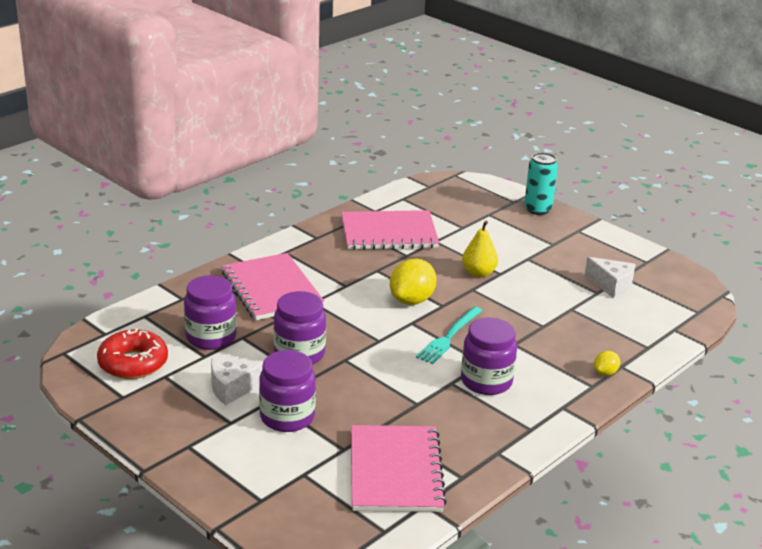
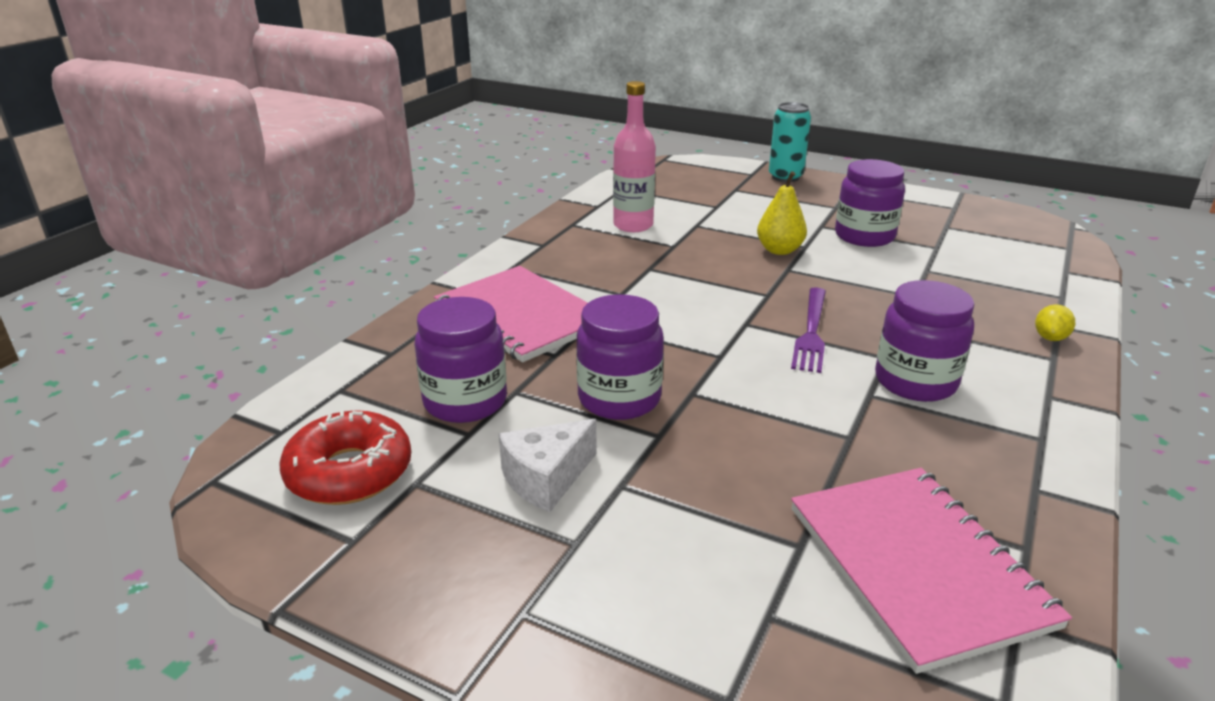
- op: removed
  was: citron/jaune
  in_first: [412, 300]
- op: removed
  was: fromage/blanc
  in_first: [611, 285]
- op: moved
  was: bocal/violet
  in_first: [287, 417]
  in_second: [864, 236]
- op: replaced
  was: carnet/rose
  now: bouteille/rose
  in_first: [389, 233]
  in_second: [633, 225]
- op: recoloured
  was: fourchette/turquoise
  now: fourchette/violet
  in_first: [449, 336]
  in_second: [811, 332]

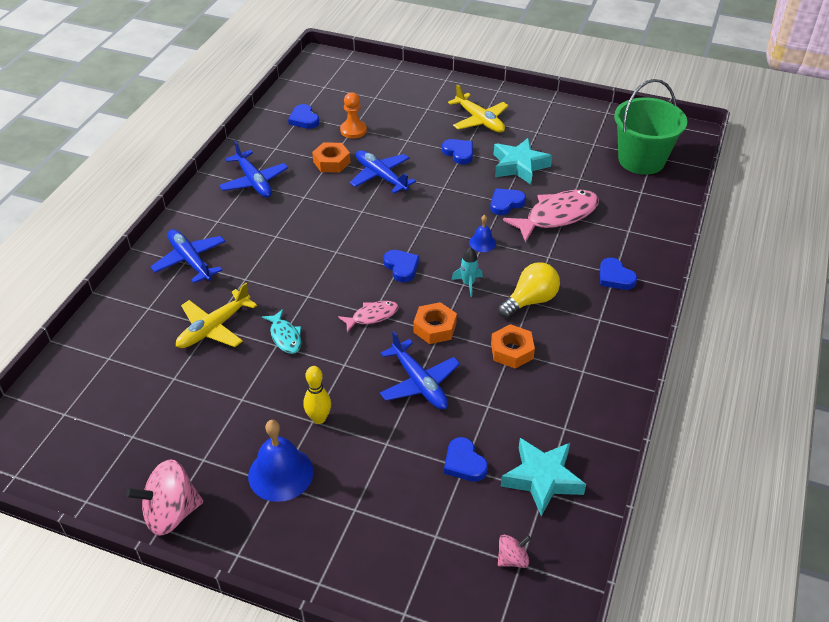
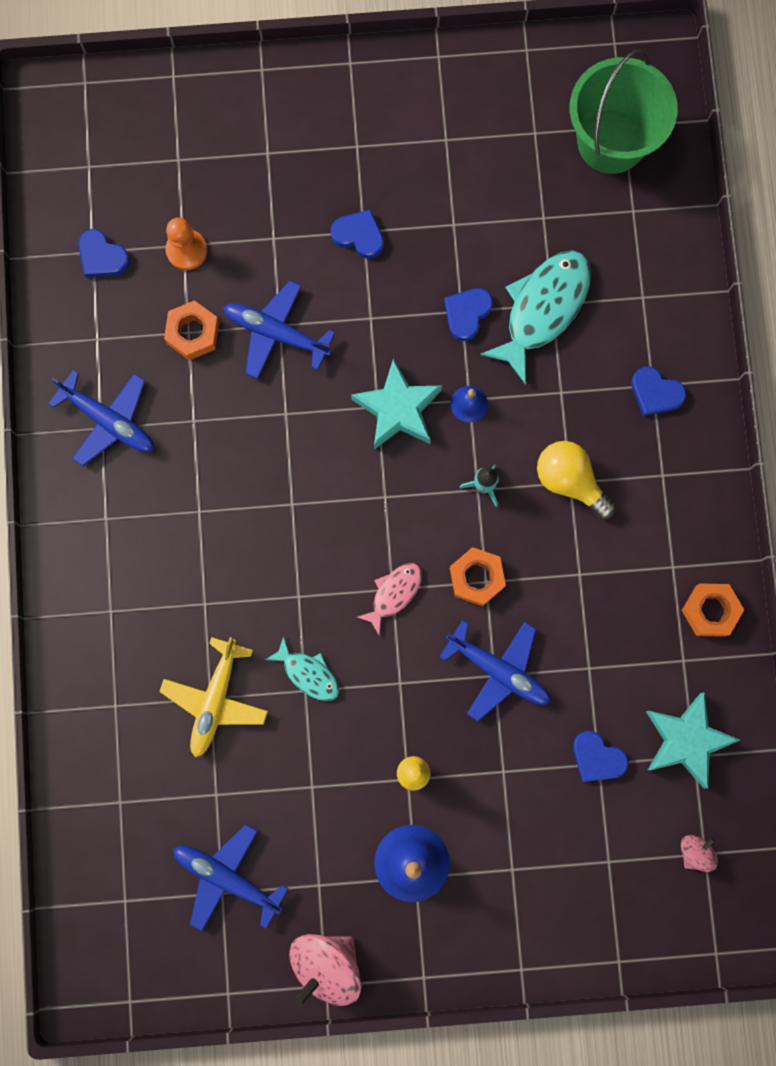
- op: removed
  was: cœur/bleu
  in_first: [401, 267]
- op: removed
  was: avion/jaune
  in_first: [479, 120]
- op: moved
  was: avion/bleu
  in_first: [190, 261]
  in_second: [227, 877]
- op: moved
  was: écrou/orange
  in_first: [512, 351]
  in_second: [710, 611]
- op: moved
  was: étoile/turquoise
  in_first: [519, 166]
  in_second: [398, 409]
- op: recoloured
  was: poisson/rose
  now: poisson/turquoise
  in_first: [557, 216]
  in_second: [543, 309]
- op: turned
  was: ampoule/jaune
  in_first: [530, 301]
  in_second: [570, 481]
  clockwise: -75

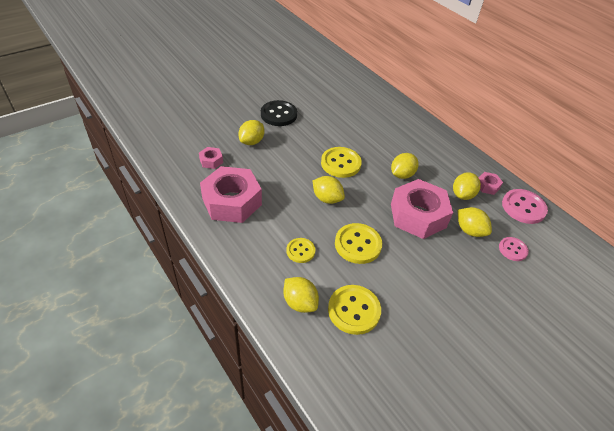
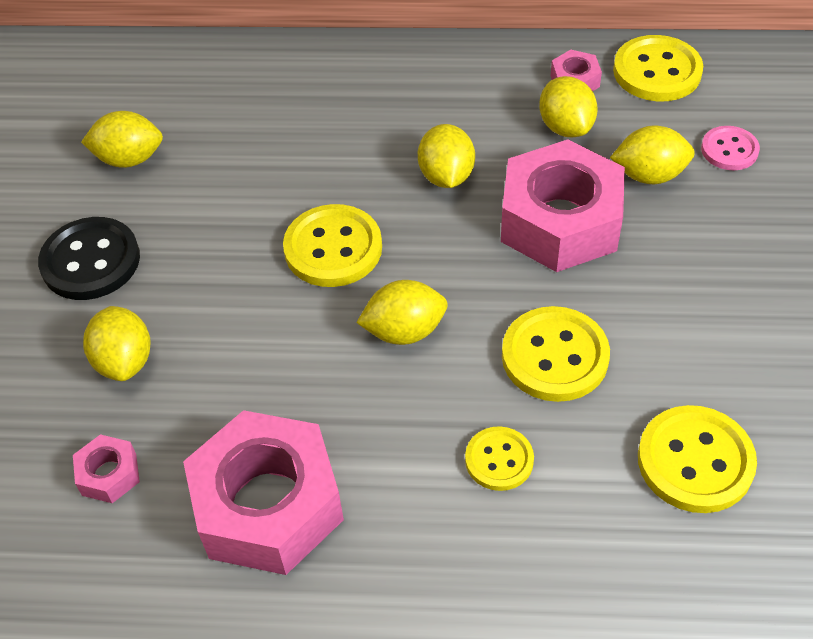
- op: moved
  was: citron/jaune
  in_first: [300, 303]
  in_second: [129, 159]
- op: recoloured
  was: bouton/rose
  now: bouton/jaune
  in_first: [523, 207]
  in_second: [657, 71]

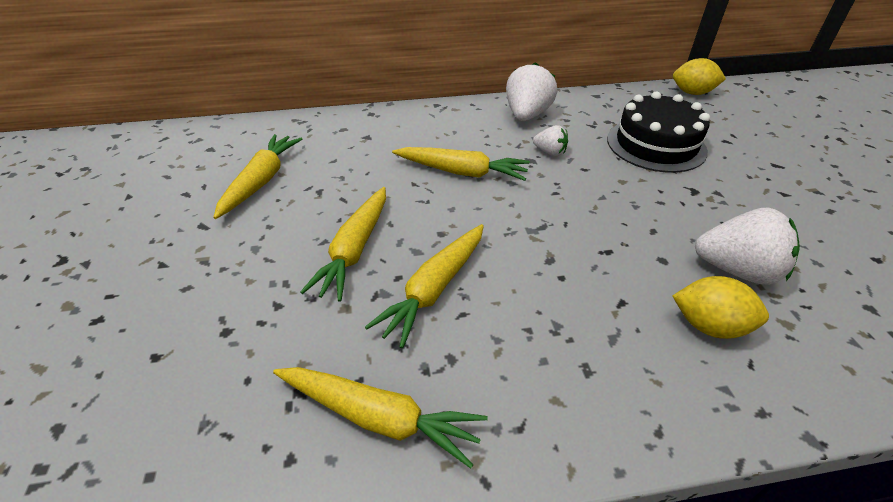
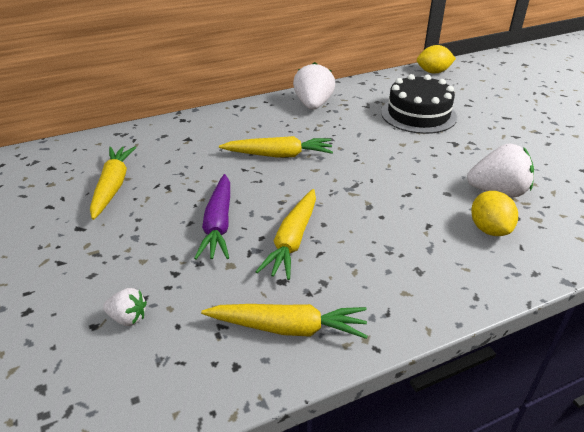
- op: moved
  was: fraise/blanc
  in_first: [550, 152]
  in_second: [128, 318]
- op: recoloured
  was: carotte/jaune
  now: carotte/violet
  in_first: [355, 250]
  in_second: [218, 224]
- op: turned
  was: citron/jaune
  in_first: [709, 326]
  in_second: [489, 229]
  clockwise: 75

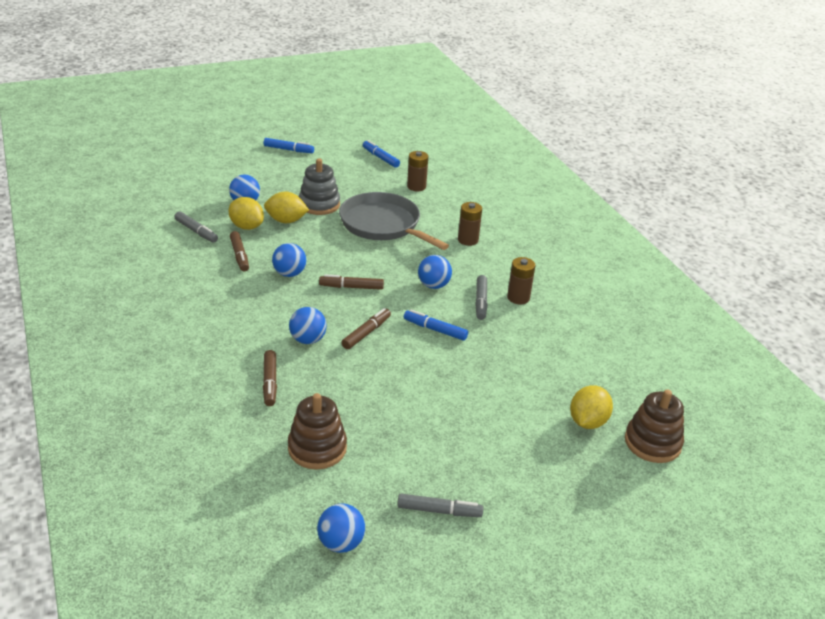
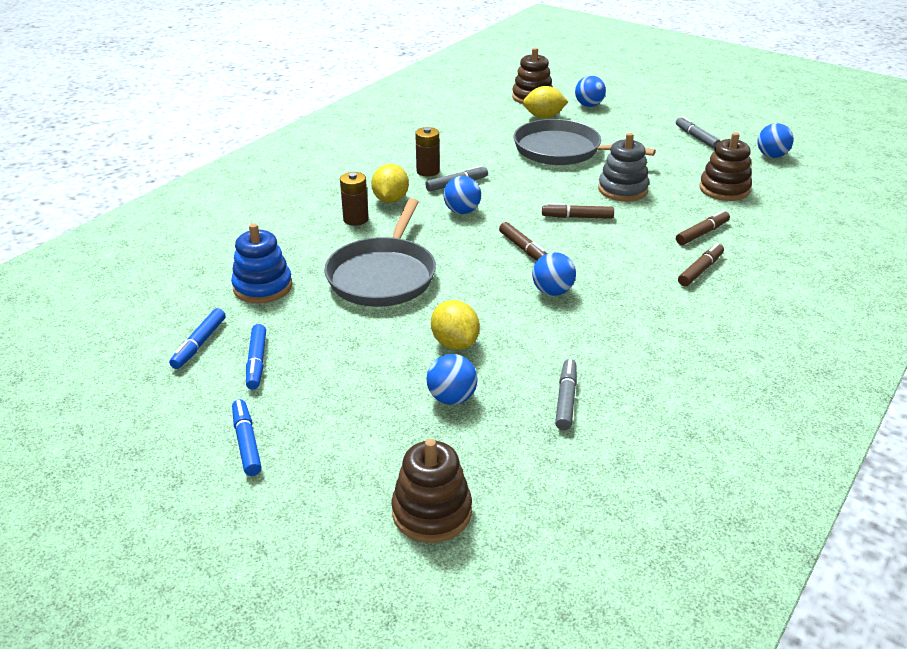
- op: added
  now: jouet à empiler/marron
  in_second: [432, 512]
- op: added
  now: poêle/gris
  in_second: [561, 150]
- op: moved
  was: citron/jaune
  in_first: [246, 226]
  in_second: [390, 200]
- op: moved
  was: feutre/marron
  in_first: [239, 255]
  in_second: [700, 270]
- op: moved
  was: balle/bleu
  in_first: [308, 340]
  in_second: [589, 105]
- op: moved
  was: jouet à empiler/gris
  in_first: [319, 204]
  in_second: [622, 190]
- op: moved
  was: feutre/bleu
  in_first: [435, 330]
  in_second: [257, 362]
- op: replaced
  was: pile/marron
  now: jouet à empiler/bleu
  in_first: [416, 187]
  in_second: [263, 287]

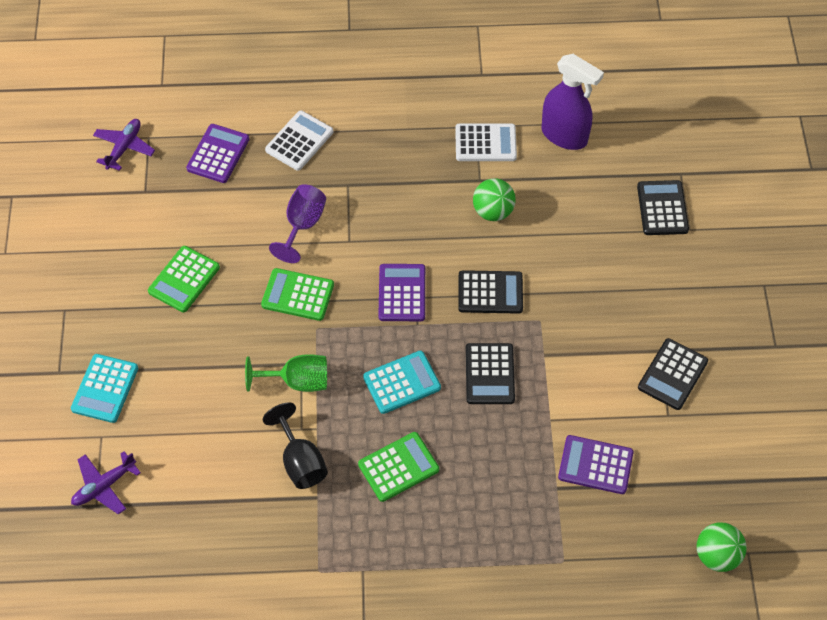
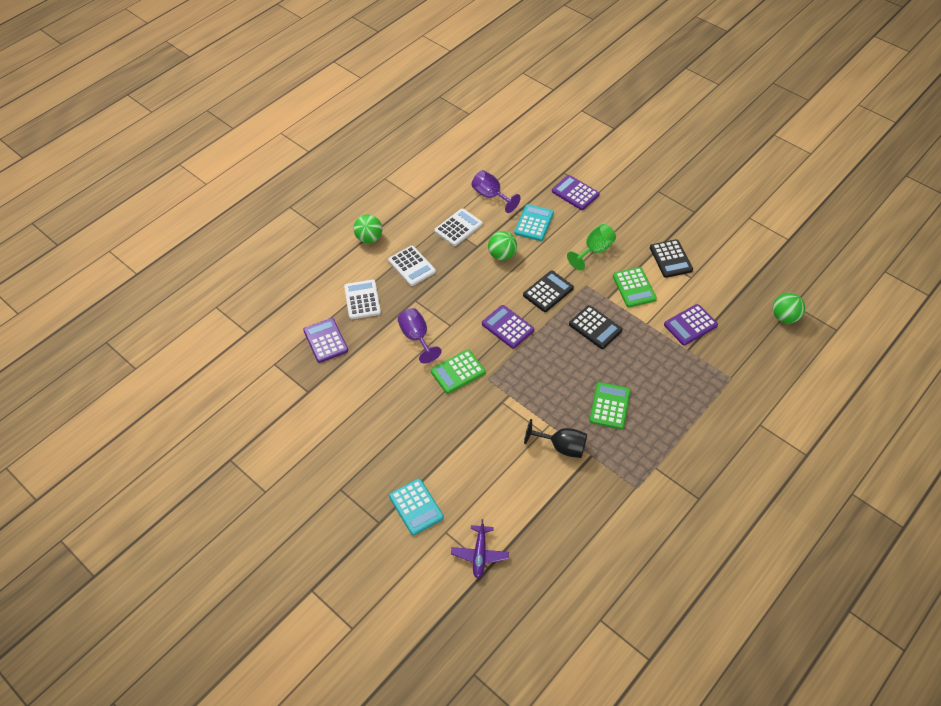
- op: removed
  was: avion/violet
  in_first: [124, 147]
- op: added
  now: balle/vert
  in_second: [369, 238]
- op: added
  now: calculatrice/blanc
  in_second: [411, 266]
- op: moved
  was: calculatrice/vert
  in_first: [184, 279]
  in_second: [634, 287]
- op: moved
  was: verre à pied/vert
  in_first: [297, 381]
  in_second: [594, 251]
- op: moved
  was: calculatrice/turquoise
  in_first: [402, 383]
  in_second: [534, 223]
- op: replaced
  was: vaporisateur/violet
  now: verre à pied/violet
  in_first: [564, 136]
  in_second: [491, 196]
- op: recoloured
  was: calculatrice/noir
  now: calculatrice/violet
  in_first: [662, 208]
  in_second: [575, 193]

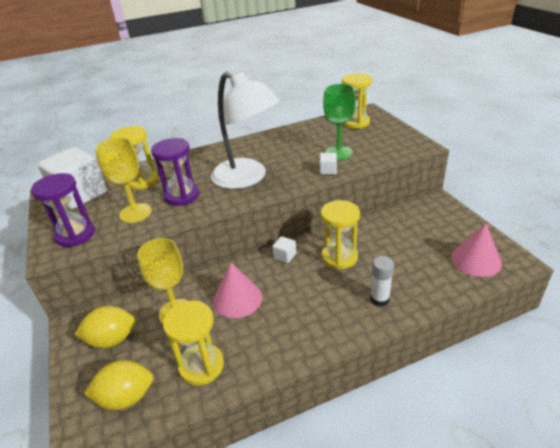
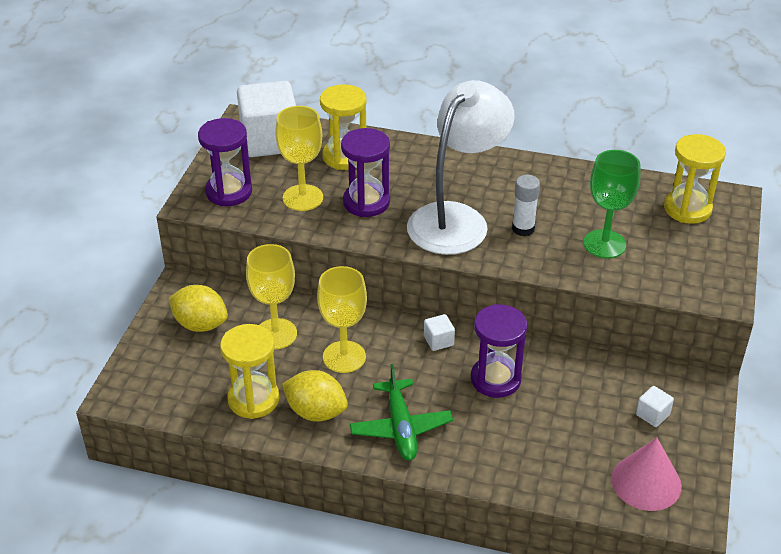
- op: added
  now: avion/vert
  in_second: [401, 428]
- op: moved
  was: citron/jaune
  in_first: [126, 397]
  in_second: [316, 412]
- op: moved
  was: cube/blanc
  in_first: [328, 171]
  in_second: [652, 415]
- op: moved
  was: bâton de colle/blanc
  in_first: [379, 299]
  in_second: [523, 229]
- op: replaced
  was: cône/rose
  now: verre à pied/jaune
  in_first: [237, 299]
  in_second: [344, 357]
- op: recoloured
  was: sablier/jaune
  now: sablier/violet
  in_first: [339, 257]
  in_second: [495, 379]
- op: turned
  was: lampe/blanc
  in_first: [247, 178]
  in_second: [457, 219]
  clockwise: -135

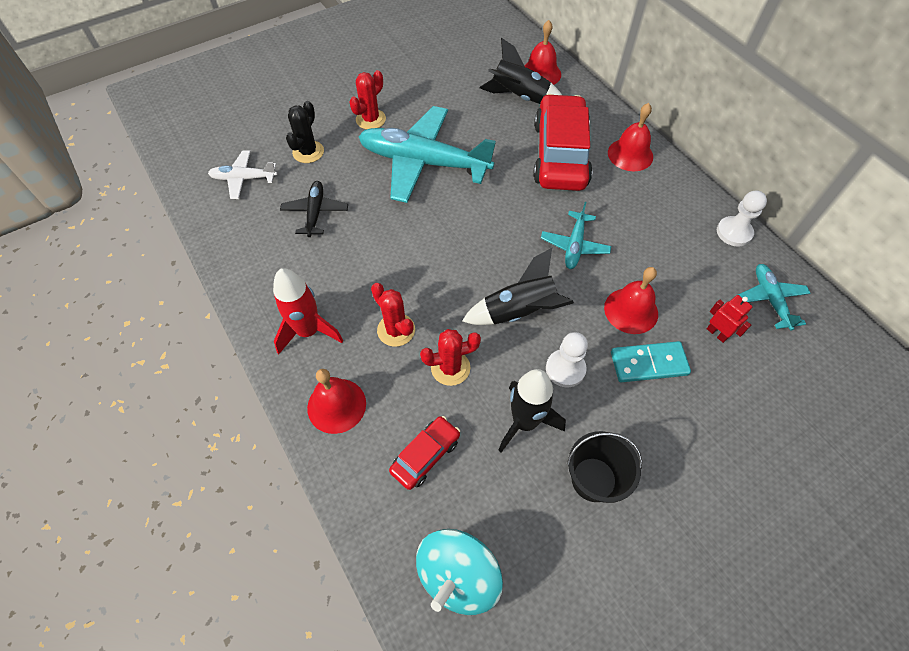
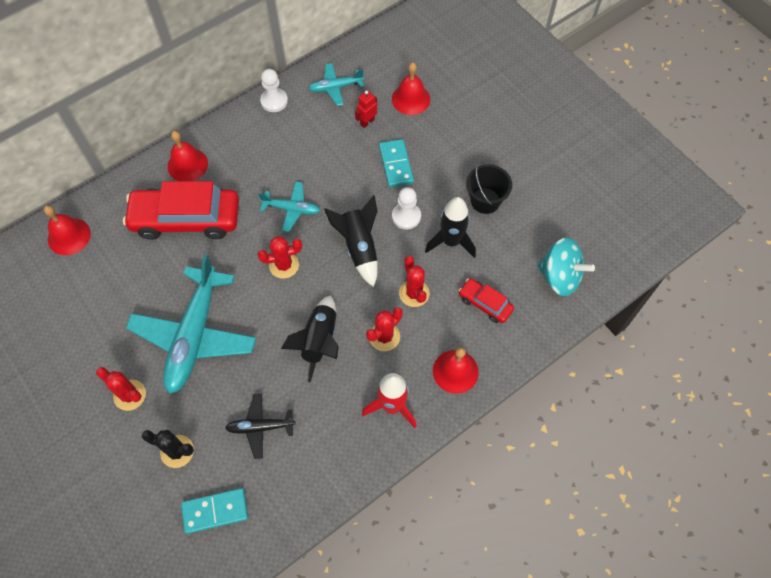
- op: added
  now: cactus/rouge
  in_second: [284, 265]
- op: moved
  was: fusée/noir
  in_first: [519, 97]
  in_second: [319, 341]
- op: moved
  was: cloche/rouge
  in_first: [631, 310]
  in_second: [411, 99]
- op: replaced
  was: avion/blanc
  now: domino/turquoise
  in_first: [243, 179]
  in_second: [215, 511]

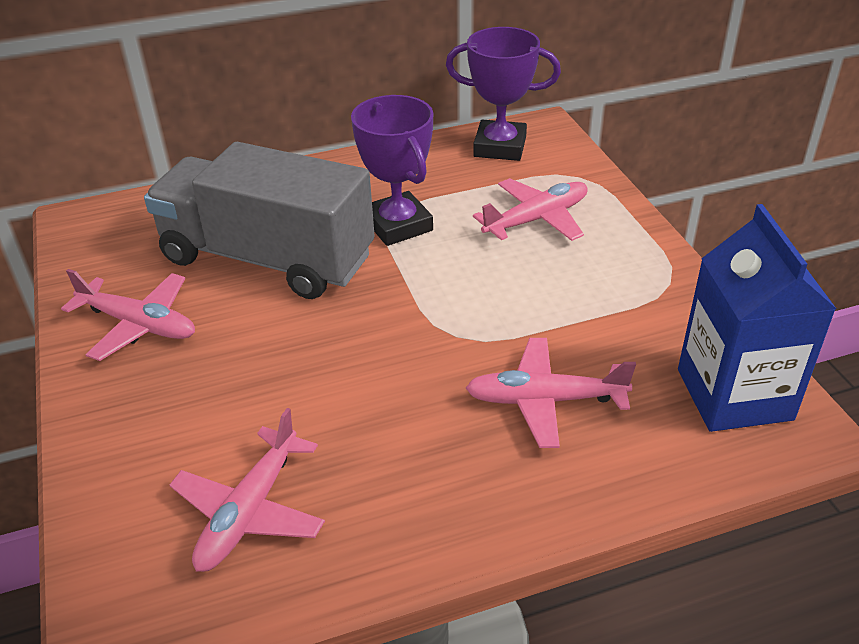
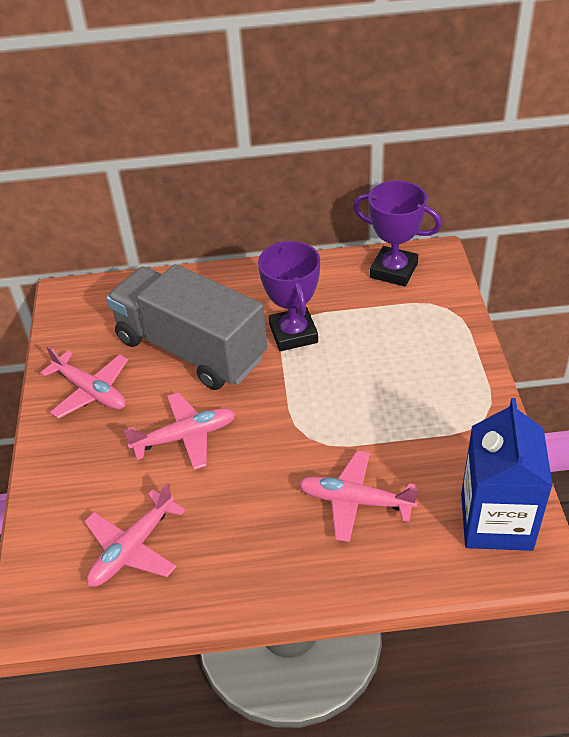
- op: moved
  was: avion/rose
  in_first: [537, 219]
  in_second: [185, 436]

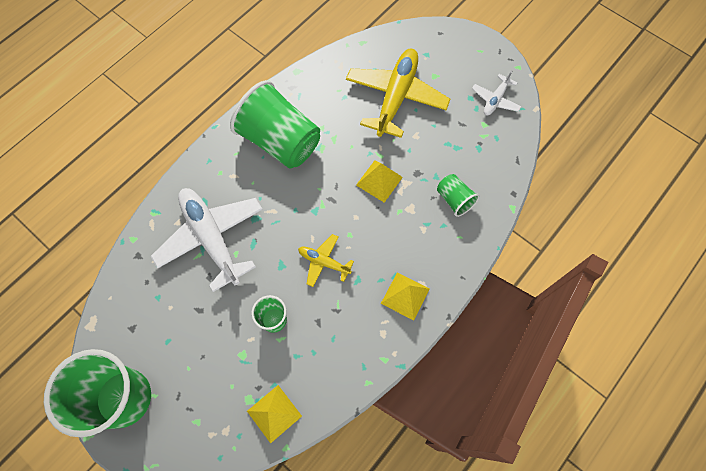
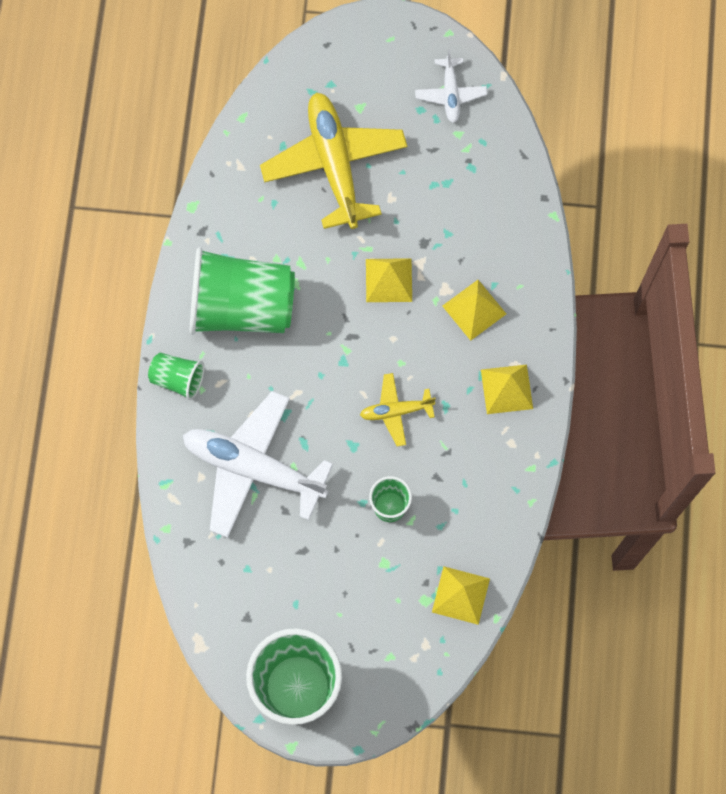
- op: added
  now: pyramide/jaune
  in_second: [474, 309]
- op: moved
  was: gobelet/vert
  in_first: [454, 200]
  in_second: [178, 379]

